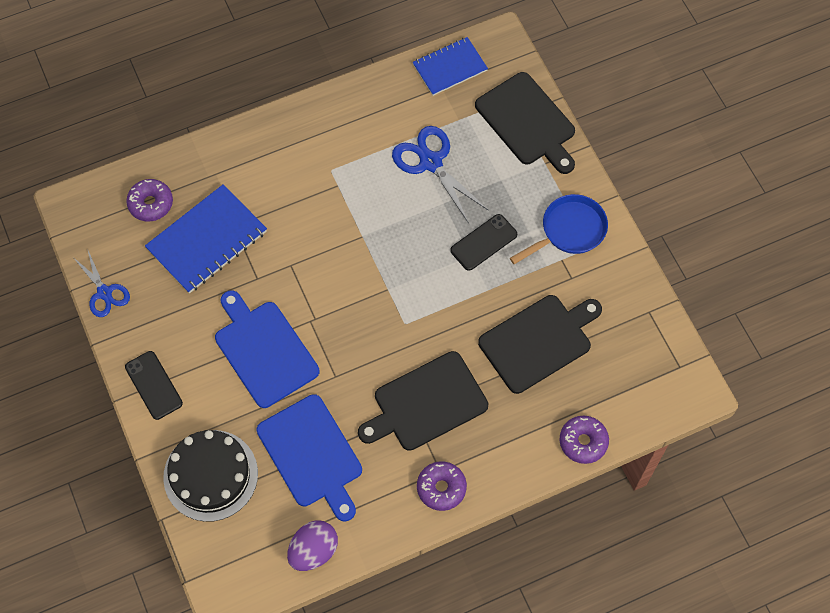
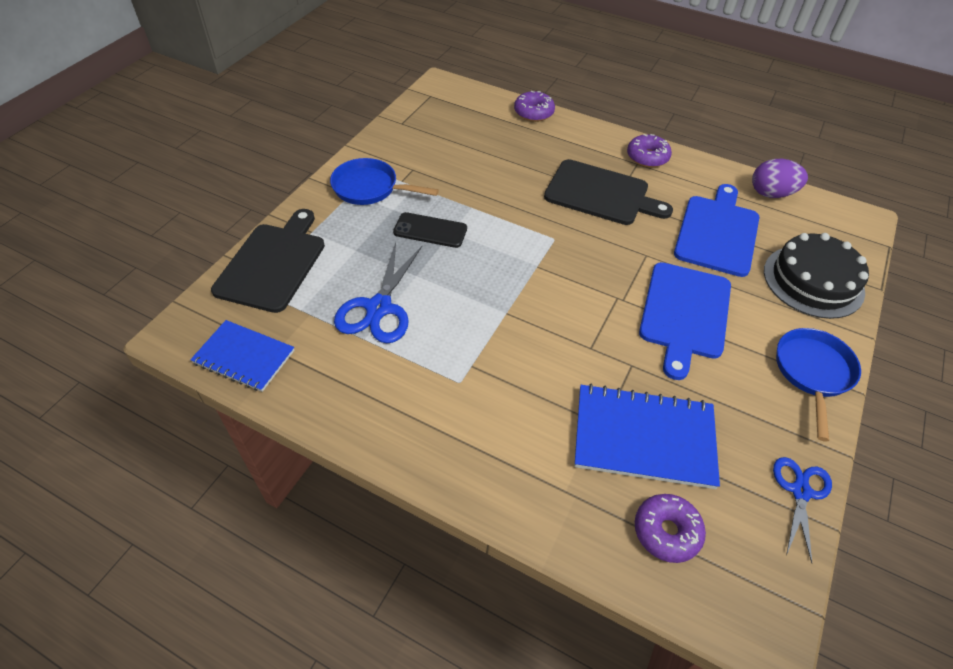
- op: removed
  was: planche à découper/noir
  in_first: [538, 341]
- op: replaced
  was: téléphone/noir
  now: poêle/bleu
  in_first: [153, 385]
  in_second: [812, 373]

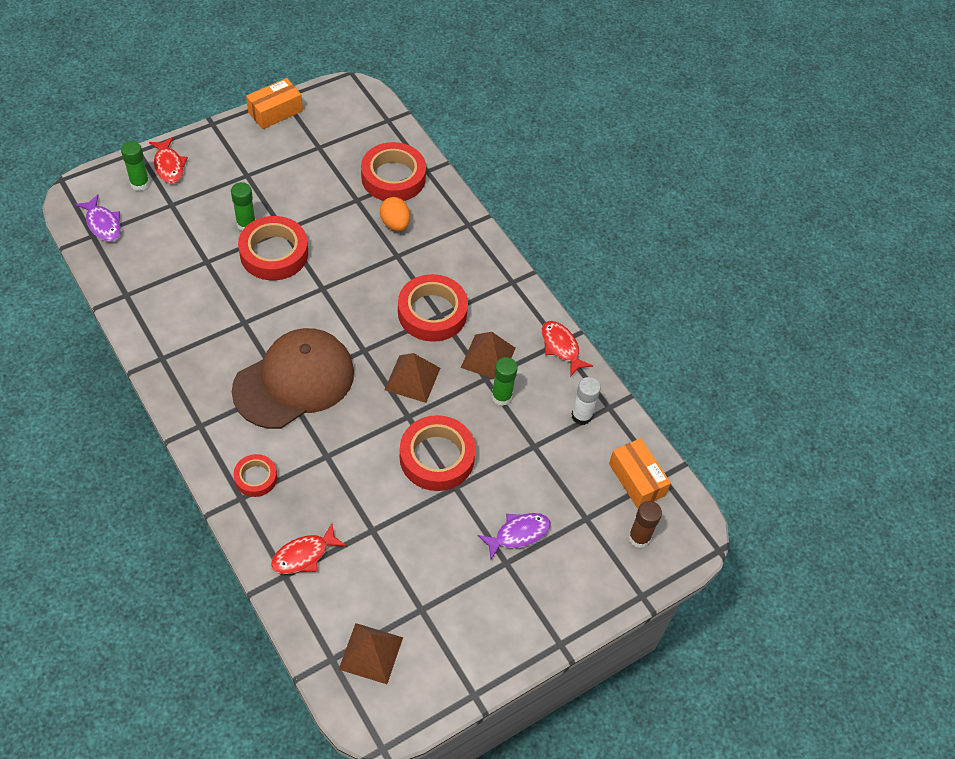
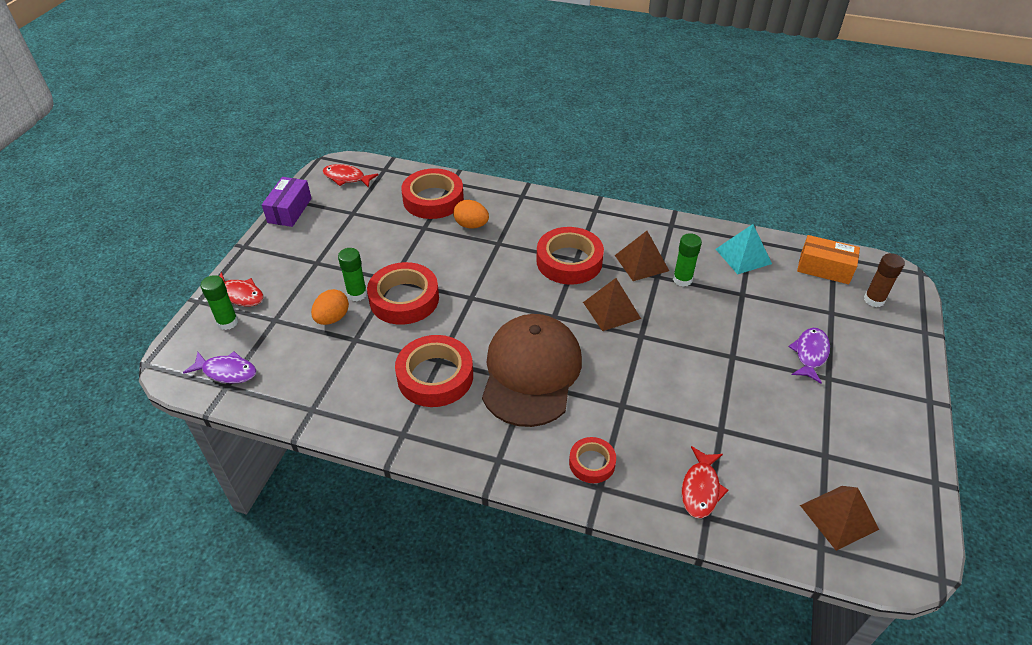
- op: added
  now: œuf/orange
  in_second: [332, 318]
- op: moved
  was: ruban adhésif/rouge
  in_first: [437, 457]
  in_second: [435, 376]
- op: moved
  was: poisson/rouge
  in_first: [561, 347]
  in_second: [346, 178]
- op: replaced
  was: bâton de colle/blanc
  now: pyramide/turquoise
  in_first: [581, 416]
  in_second: [743, 256]
- op: recoloured
  was: boîte/orange
  now: boîte/violet
  in_first: [275, 112]
  in_second: [289, 210]

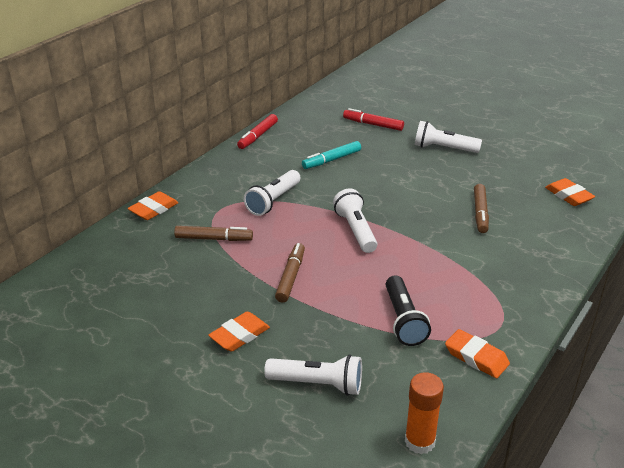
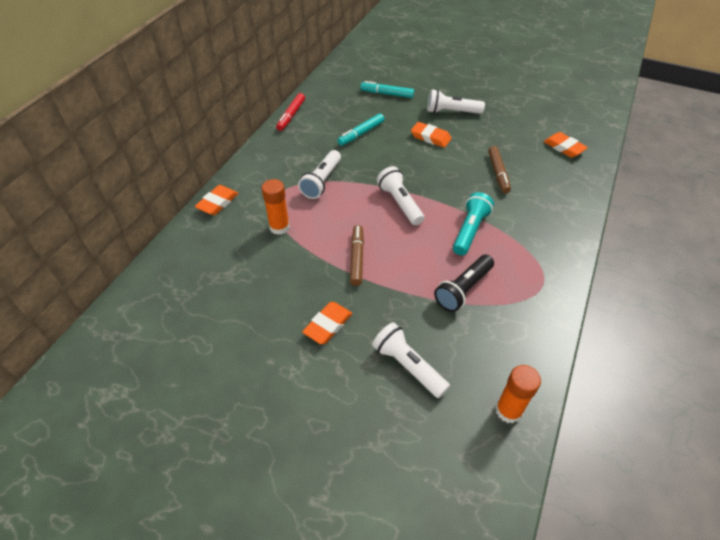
- op: added
  now: lampe de poche/turquoise
  in_second: [470, 231]
- op: moved
  was: gomme/orange
  in_first: [476, 357]
  in_second: [430, 137]
- op: replaced
  was: feutre/marron
  now: bâton de colle/orange
  in_first: [214, 239]
  in_second: [279, 227]
- op: recoloured
  was: feutre/rouge
  now: feutre/turquoise
  in_first: [373, 124]
  in_second: [387, 94]
- op: turned
  was: lampe de poche/blanc
  in_first: [317, 384]
  in_second: [408, 366]
  clockwise: -135
- op: turned
  was: lampe de poche/noir
  in_first: [403, 320]
  in_second: [463, 289]
  clockwise: 60

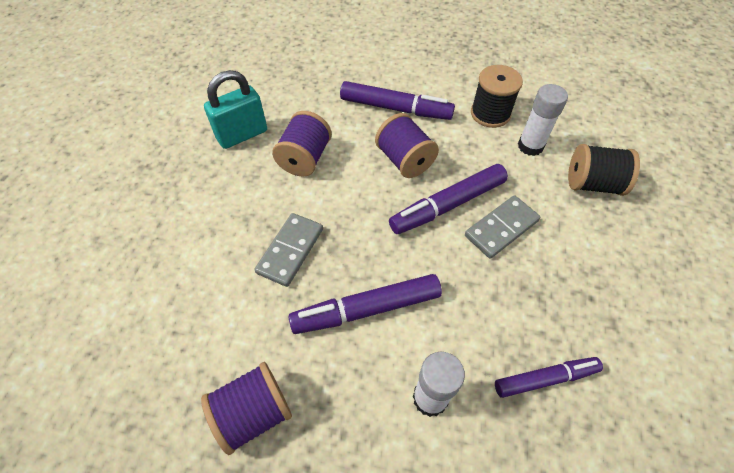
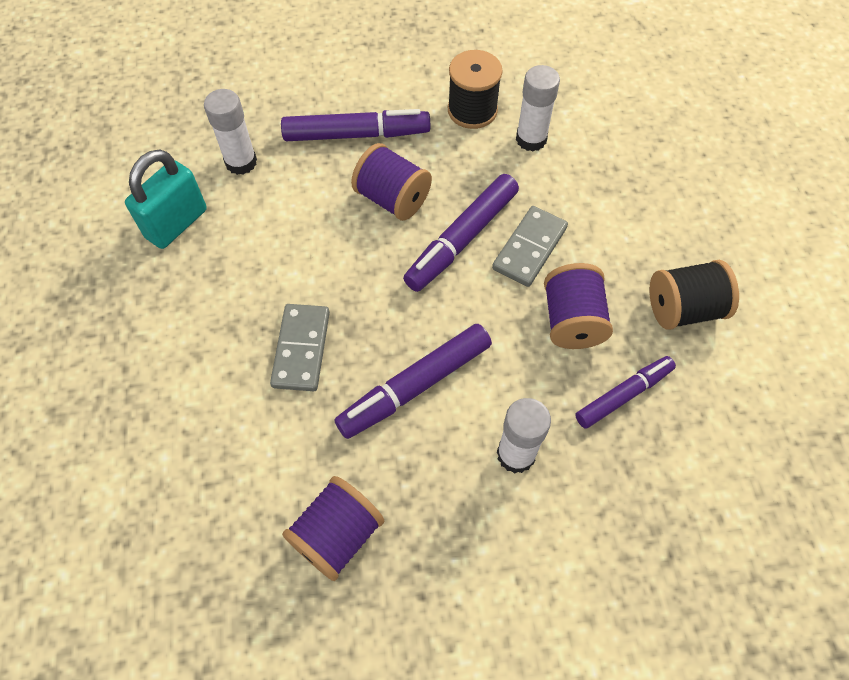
- op: added
  now: bâton de colle/blanc
  in_second: [241, 162]
- op: moved
  was: bobine/violet
  in_first: [305, 158]
  in_second: [572, 321]
- op: moved
  was: bobine/noir
  in_first: [592, 184]
  in_second: [683, 309]

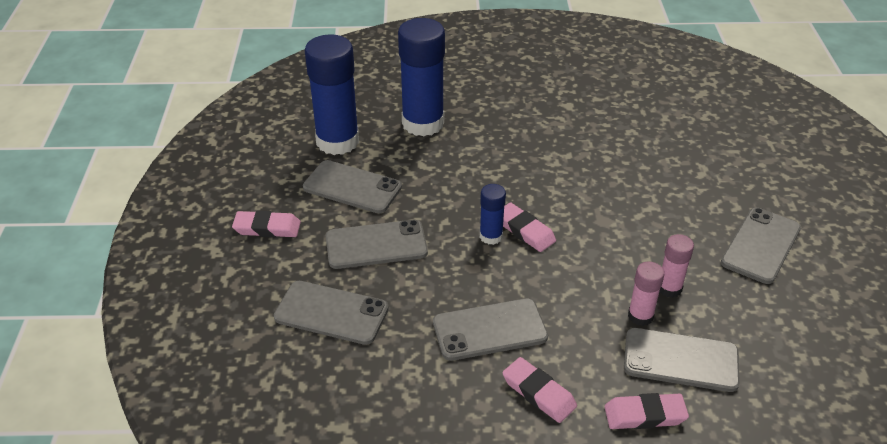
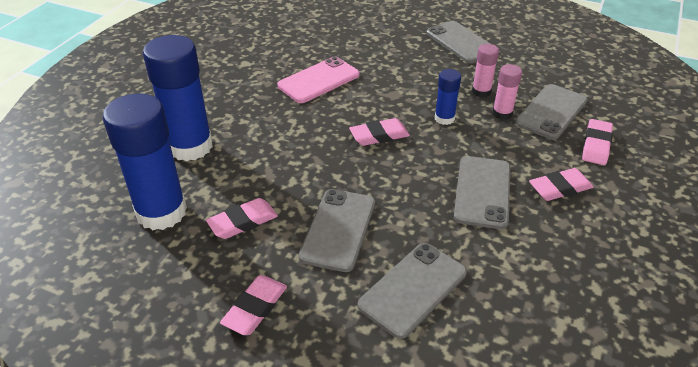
- op: added
  now: téléphone/rose
  in_second: [318, 80]
- op: moved
  was: bâton de colle/bleu
  in_first: [491, 236]
  in_second: [444, 118]
- op: replaced
  was: téléphone/gris
  now: gomme/rose
  in_first: [352, 187]
  in_second: [243, 222]

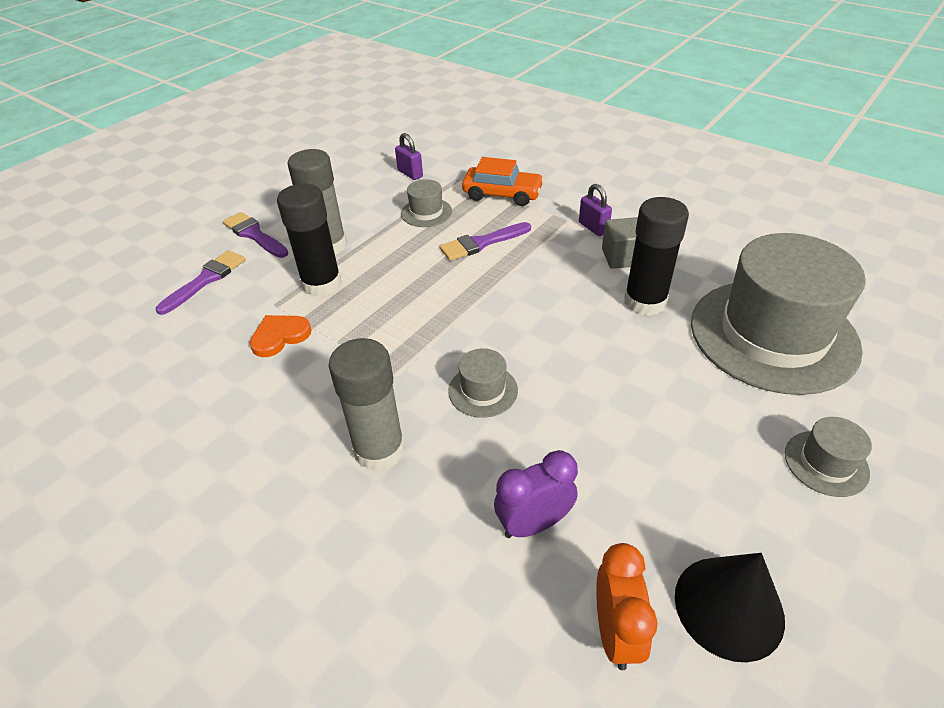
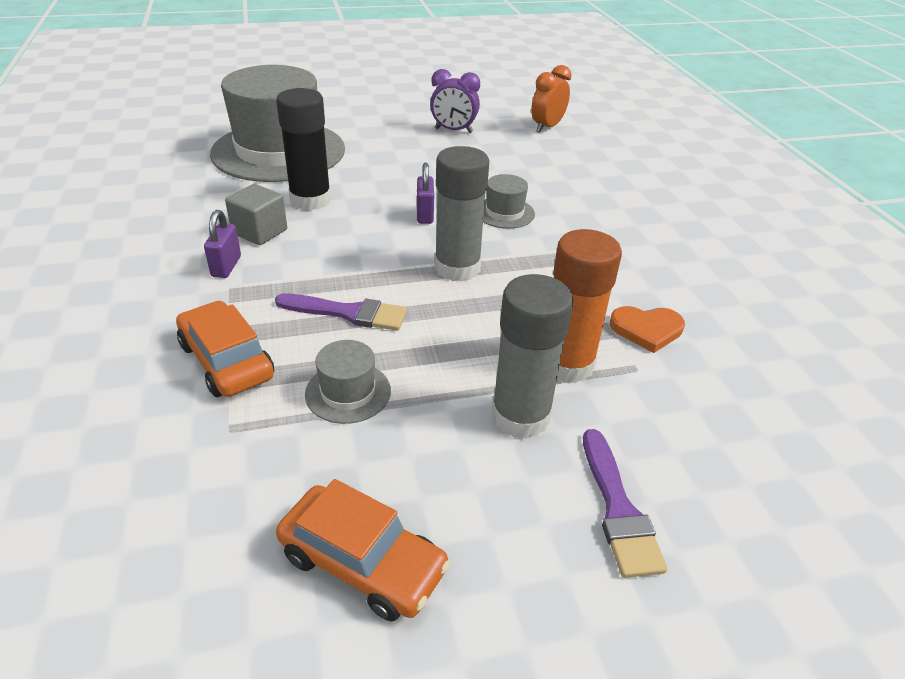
- op: removed
  was: pinceau/violet
  in_first: [206, 280]
- op: removed
  was: cône/noir
  in_first: [728, 607]
- op: removed
  was: chapeau/gris
  in_first: [826, 463]
- op: added
  now: voiture/orange
  in_second: [363, 562]
- op: moved
  was: bâton de colle/gris
  in_first: [379, 450]
  in_second: [457, 268]
- op: moved
  was: cadenas/violet
  in_first: [410, 173]
  in_second: [425, 215]
- op: moved
  was: réveil/violet
  in_first: [534, 524]
  in_second: [453, 130]
- op: recoloured
  was: bâton de colle/noir
  now: bâton de colle/orange
  in_first: [322, 284]
  in_second: [567, 364]

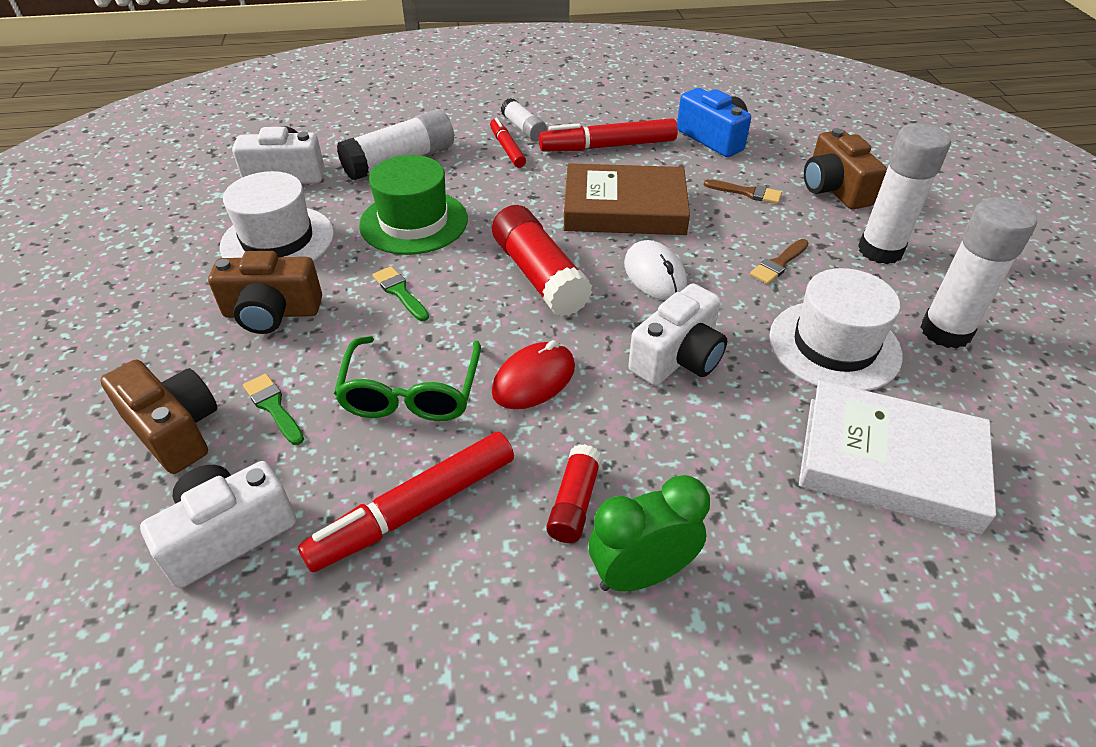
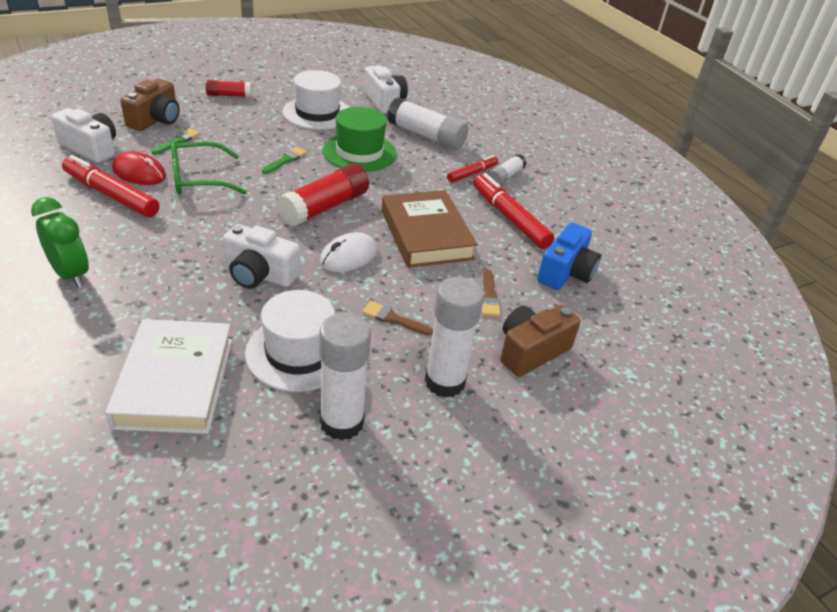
- op: removed
  was: appareil photo/marron
  in_first: [272, 313]
- op: moved
  was: souris/rouge
  in_first: [534, 380]
  in_second: [139, 173]
- op: moved
  was: bâton de colle/rouge
  in_first: [574, 502]
  in_second: [229, 95]

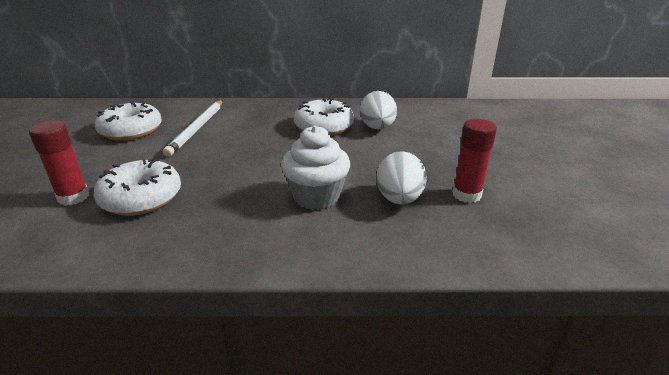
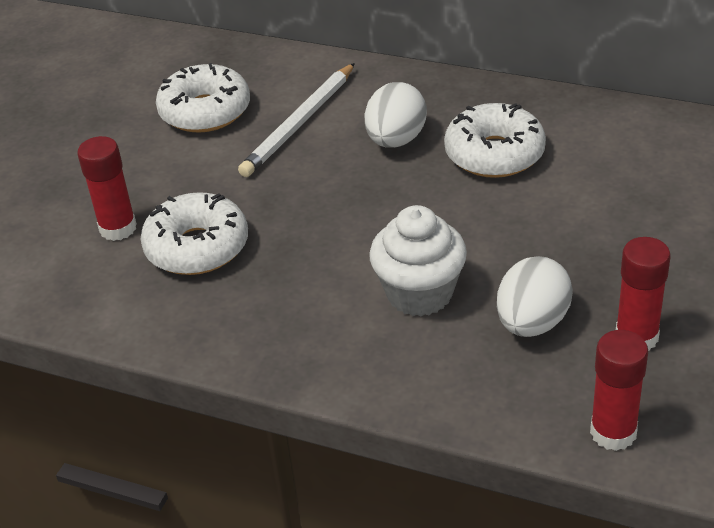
- op: added
  now: bâton de colle/rouge
  in_second: [613, 432]
- op: moved
  was: œuf/blanc
  in_first: [377, 128]
  in_second: [396, 140]

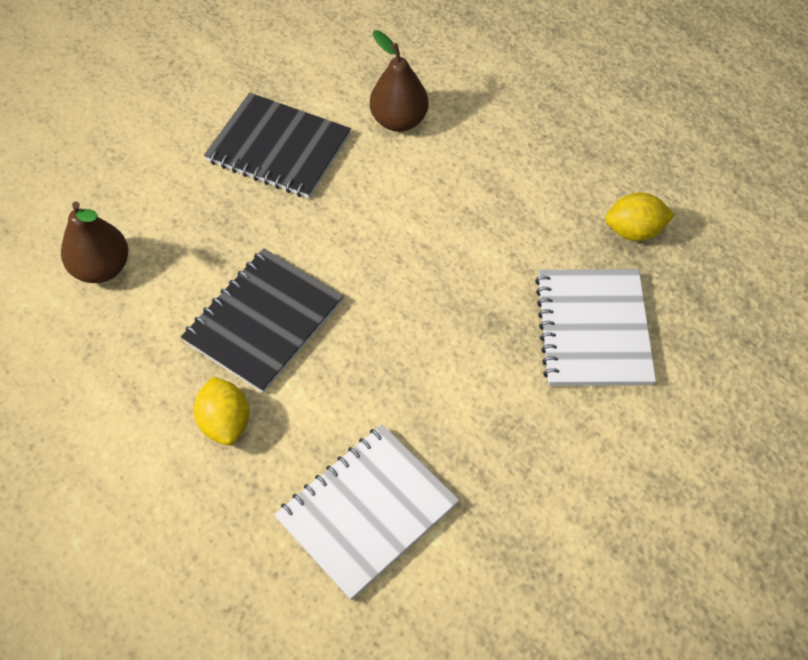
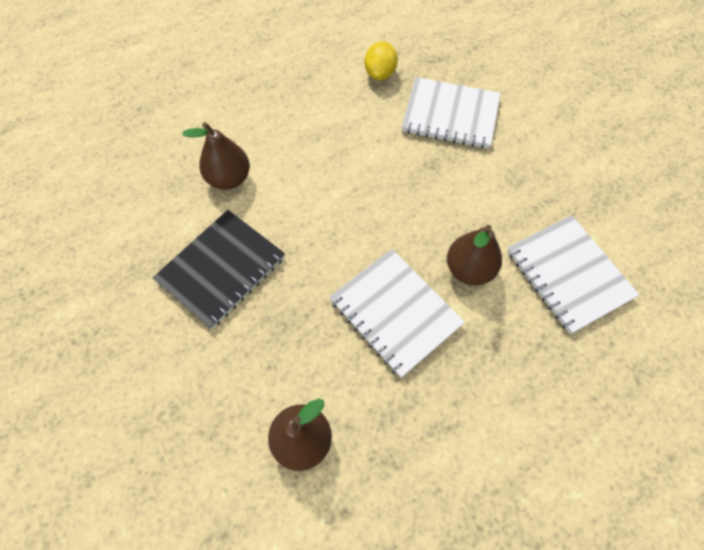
- op: removed
  was: citron/jaune
  in_first: [225, 422]
- op: added
  now: poire/marron
  in_second: [469, 269]
- op: recoloured
  was: carnet/noir
  now: carnet/blanc
  in_first: [264, 321]
  in_second: [395, 312]

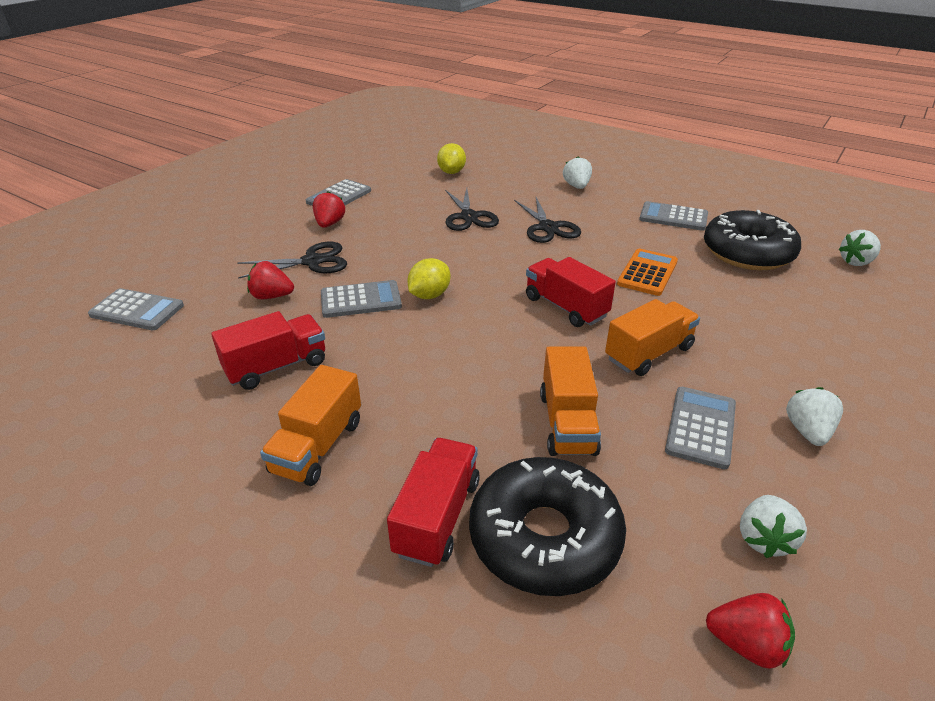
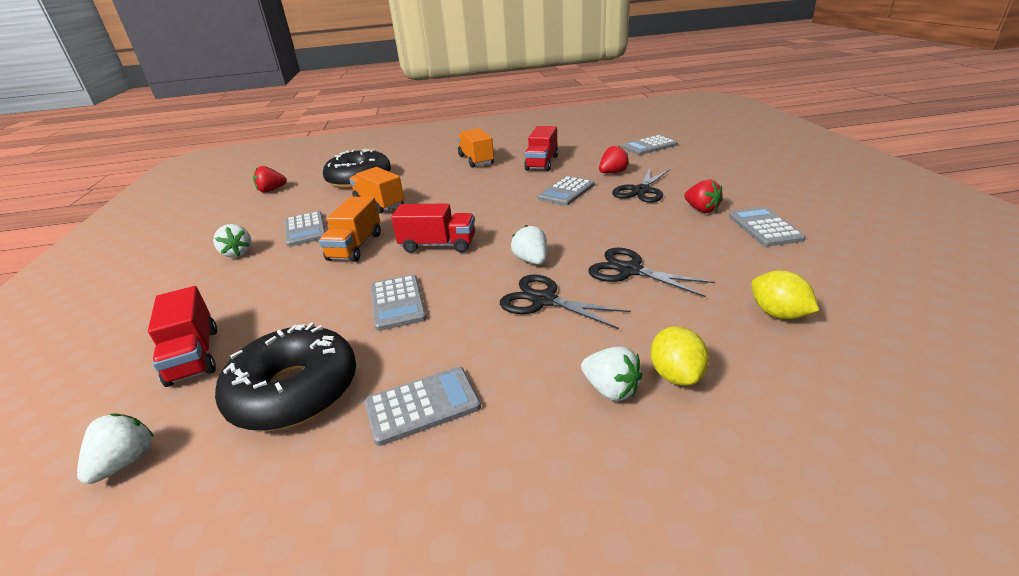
- op: moved
  was: camion/rouge
  in_first: [437, 517]
  in_second: [194, 356]
- op: moved
  was: citron/jaune
  in_first: [429, 295]
  in_second: [676, 375]
- op: moved
  was: fraise/blanc
  in_first: [764, 539]
  in_second: [531, 260]
- op: recoloured
  was: calculatrice/orange
  now: calculatrice/gris
  in_first: [647, 273]
  in_second: [397, 302]

